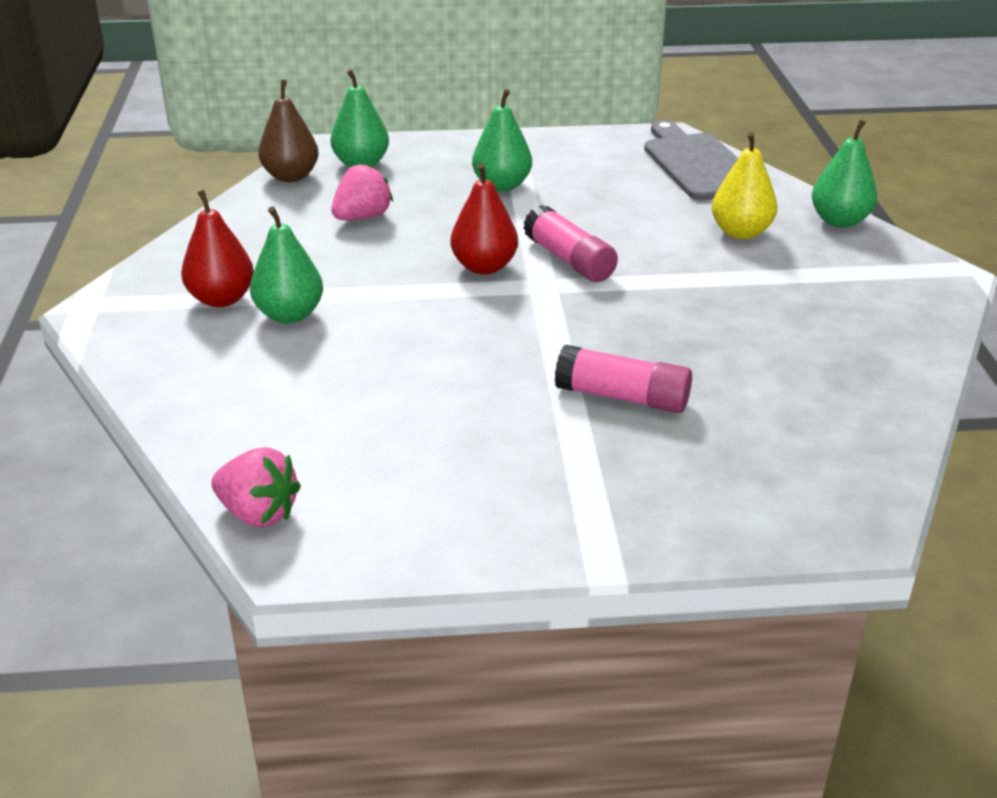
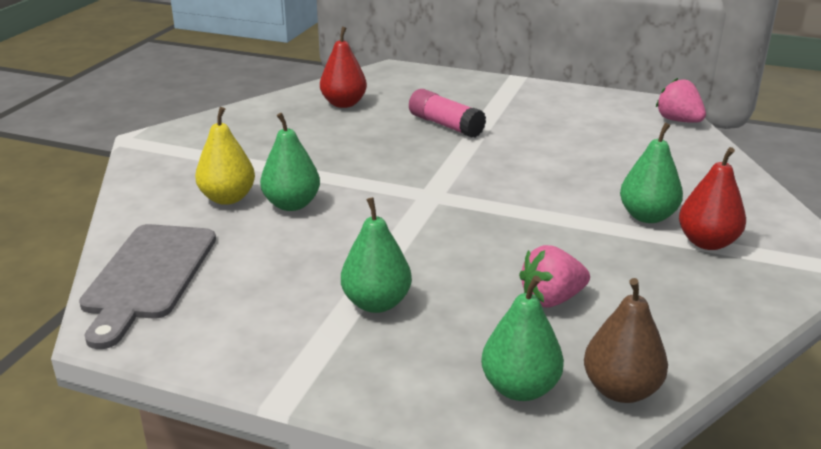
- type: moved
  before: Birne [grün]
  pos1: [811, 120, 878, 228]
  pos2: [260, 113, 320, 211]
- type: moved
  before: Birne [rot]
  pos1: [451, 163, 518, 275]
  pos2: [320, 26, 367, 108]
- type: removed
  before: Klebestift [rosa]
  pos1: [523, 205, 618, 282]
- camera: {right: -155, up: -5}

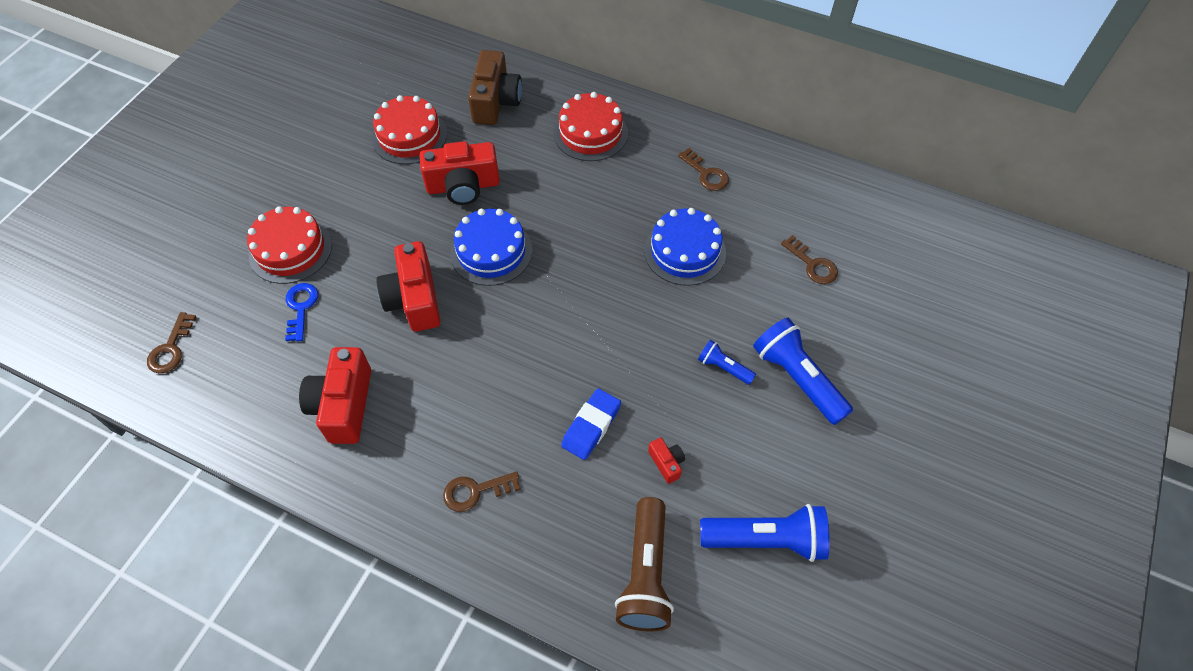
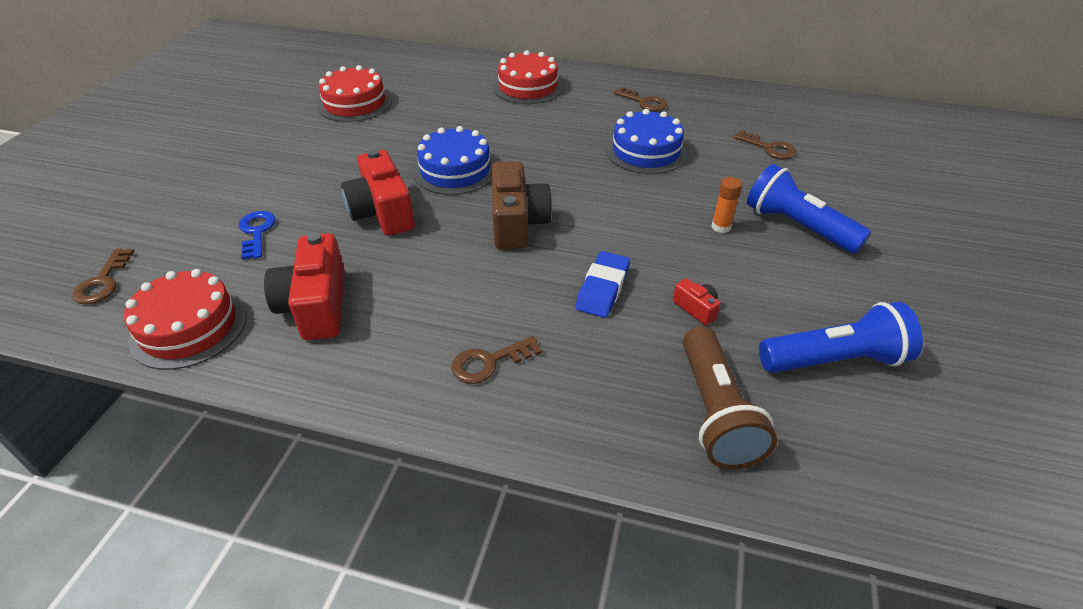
- type: moved
  before: Kamera [braun]
  pos1: [468, 50, 522, 125]
  pos2: [491, 161, 552, 250]
- type: removed
  before: Kamera [rot]
  pos1: [420, 141, 500, 205]
- type: moved
  before: Kuchen [rot]
  pos1: [247, 206, 332, 284]
  pos2: [124, 269, 247, 370]
- type: replaced
  before: Taschenlampe [blau]
  after: Klebestift [orange]
  pos1: [698, 340, 756, 385]
  pos2: [711, 177, 742, 233]
- camera: {right: -10, up: -15}

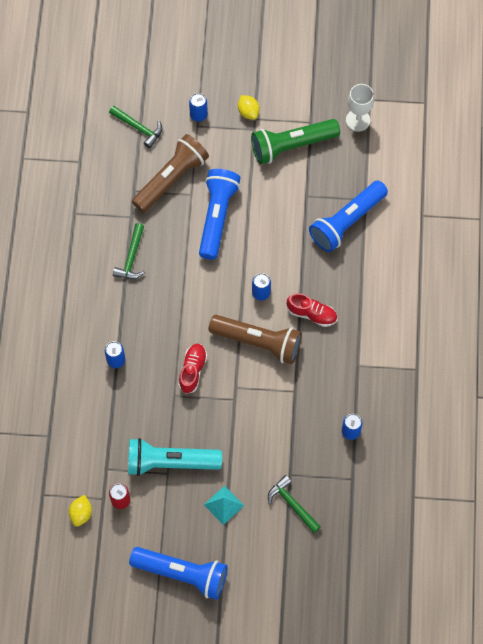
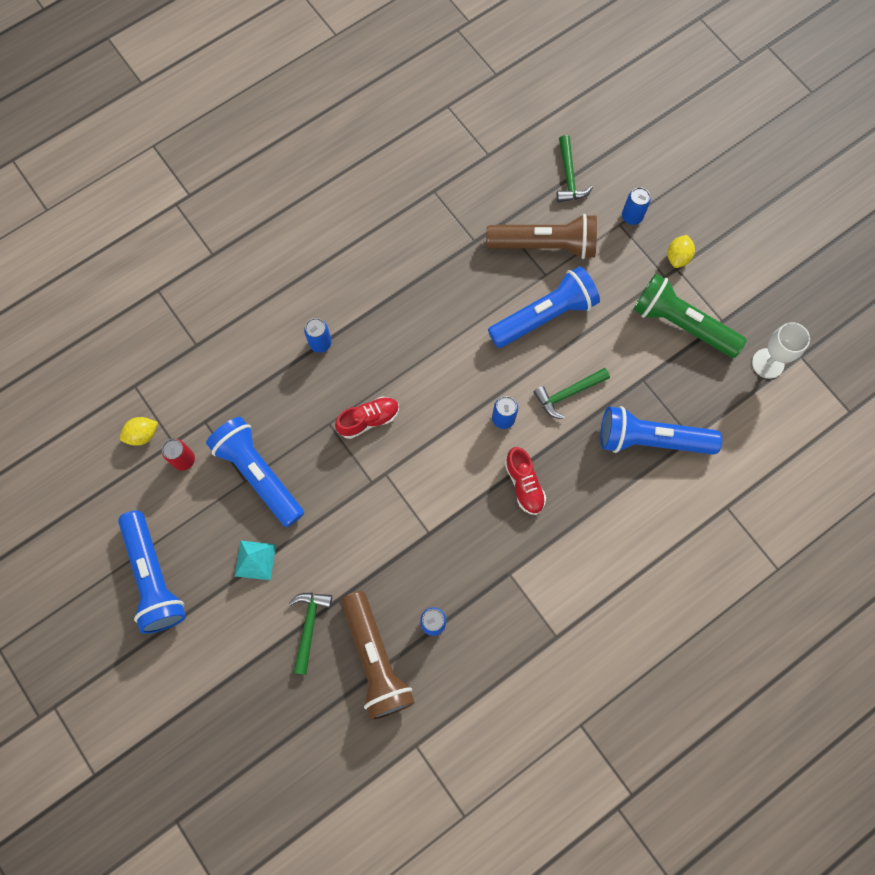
- type: moved
  before: Hammer [grün]
  pos1: [113, 223, 145, 279]
  pos2: [534, 368, 610, 419]
- type: moved
  before: Taschenlampe [braun]
  pos1: [209, 315, 302, 364]
  pos2: [341, 591, 415, 720]
- type: recoloured
  before: Taschenlampe [türkis]
  after: Taschenlampe [blau]
  pos1: [128, 438, 222, 476]
  pos2: [206, 417, 304, 527]
- camera: {right: 50, up: 5}

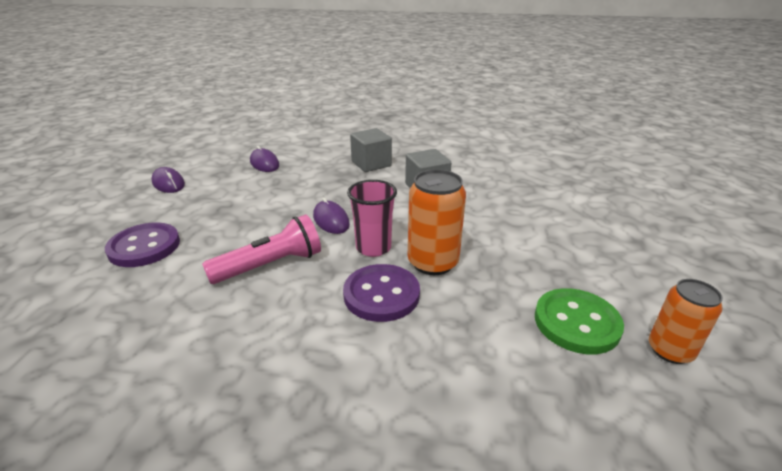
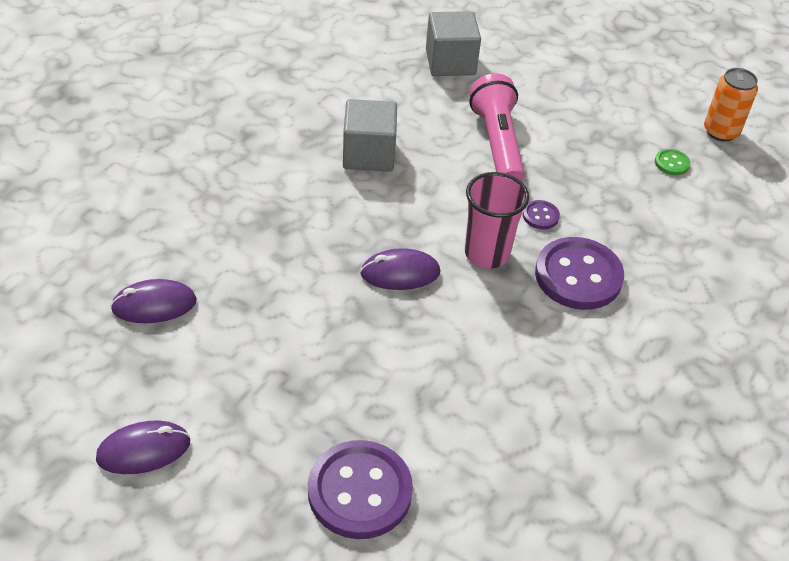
- type: moved
  before: Kubus [grau]
  pos1: [350, 128, 392, 172]
  pos2: [426, 11, 481, 76]
- type: replaced
  before: Dose [orange]
  after: Knopf [lila]
  pos1: [408, 169, 466, 275]
  pos2: [523, 200, 560, 229]
- type: moved
  before: Taschenlampe [rosa]
  pos1: [202, 214, 321, 284]
  pos2: [469, 73, 525, 182]
- type: resized
  before: Knopf [grün]
  pos1: [535, 288, 624, 354]
  pos2: [655, 149, 690, 175]
  scale: 0.44
- camera: {right: -70, up: 15}

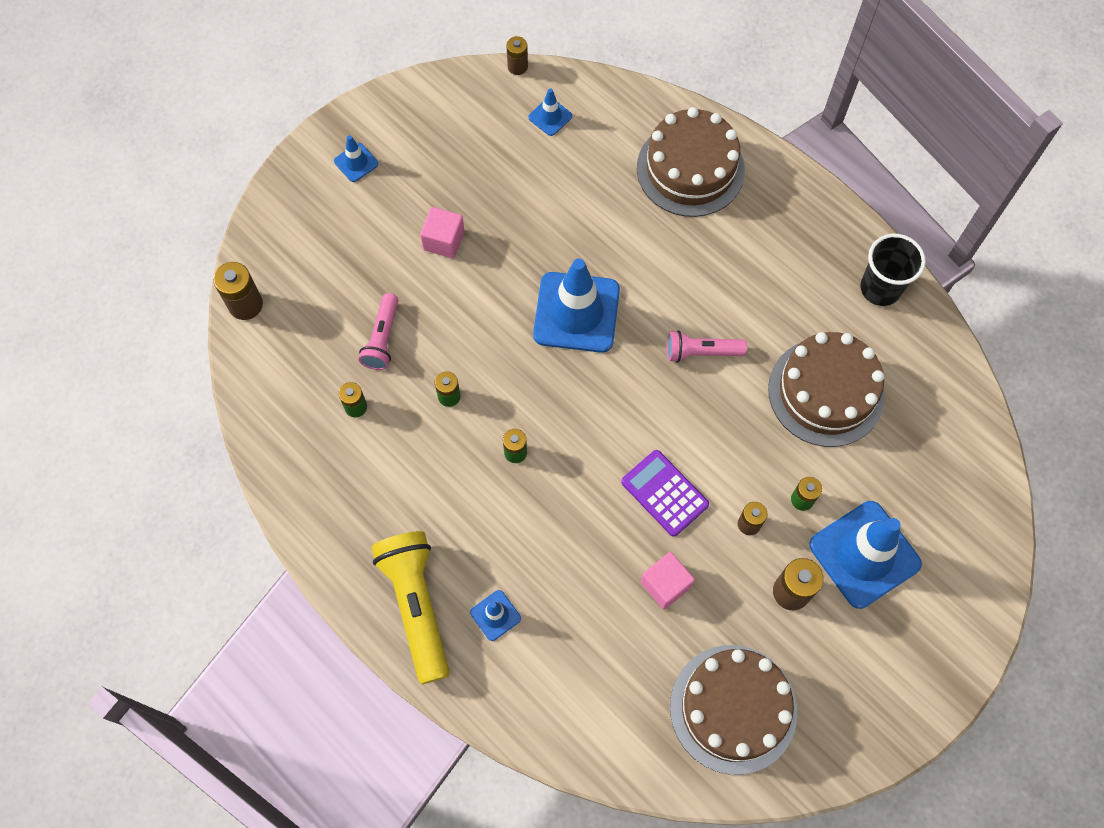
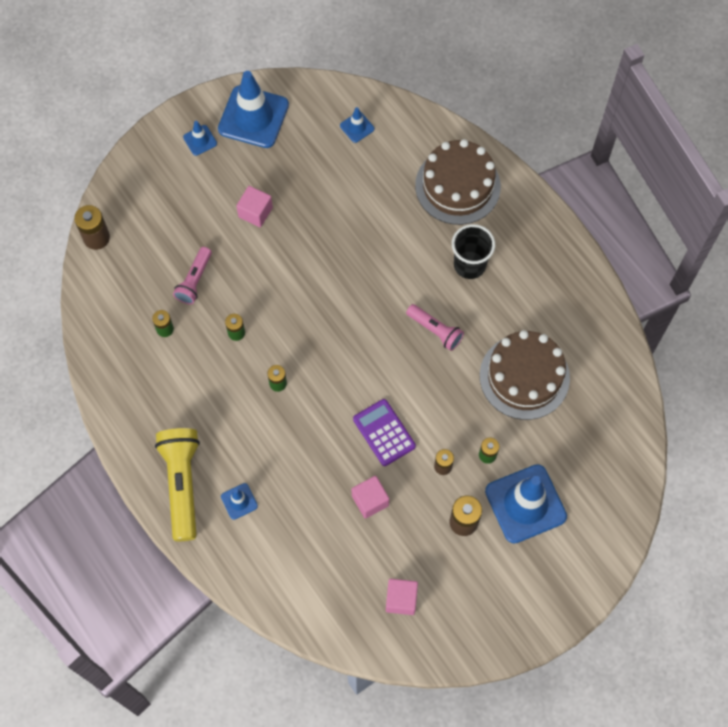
- type: removed
  before: Batterie [braun]
  pos1: [507, 36, 528, 75]
- type: moved
  before: Becher [schwarz]
  pos1: [860, 234, 926, 306]
  pos2: [452, 224, 495, 279]
- type: moved
  before: Leitkegel [blau]
  pos1: [533, 259, 620, 353]
  pos2: [218, 71, 289, 148]
- type: turned
  before: Taschenlampe [rosa]
  pos1: [667, 330, 747, 363]
  pos2: [406, 304, 464, 351]
  turn: -150
- type: replaced
  before: Kuchen [braun]
  after: Kubus [rosa]
  pos1: [670, 645, 797, 775]
  pos2: [386, 579, 418, 615]
- camera: {right: 10, up: 0}

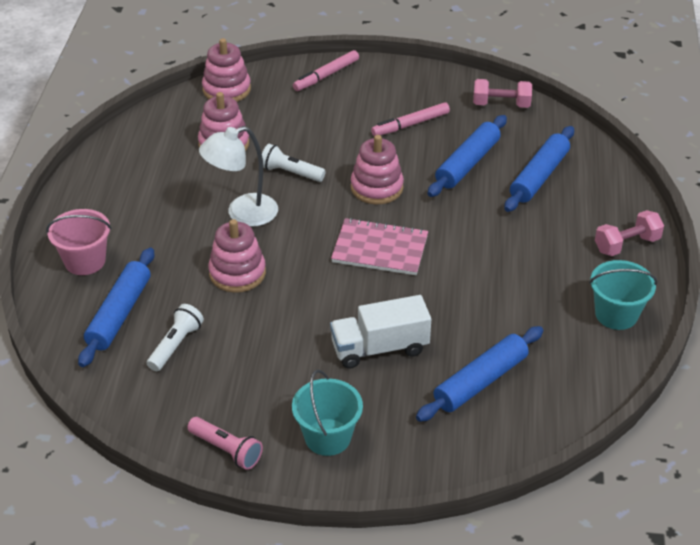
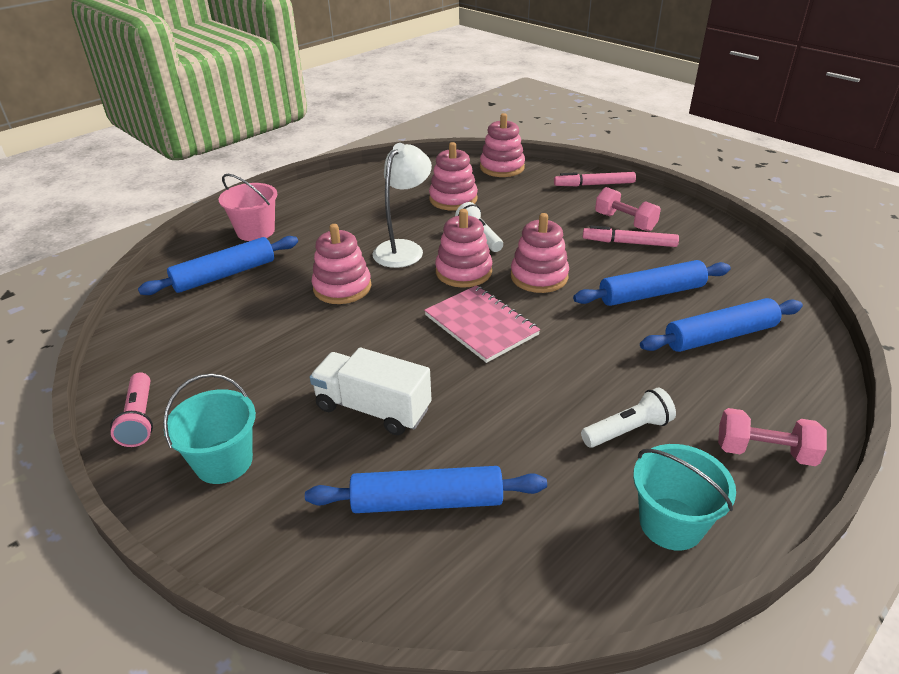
- type: moved
  before: Hantel [rosa]
  pos1: [473, 79, 532, 108]
  pos2: [595, 187, 661, 232]
- type: turned
  before: Lampe [weiß]
  pos1: [199, 126, 278, 227]
  pos2: [373, 143, 432, 268]
  turn: 105
- type: moved
  before: Taschenlampe [weiß]
  pos1: [147, 304, 204, 371]
  pos2: [581, 388, 676, 448]
- type: added
  after: Stapelspielzeug [rosa]
  pos2: [435, 209, 492, 288]
- camera: {right: 40, up: -5}

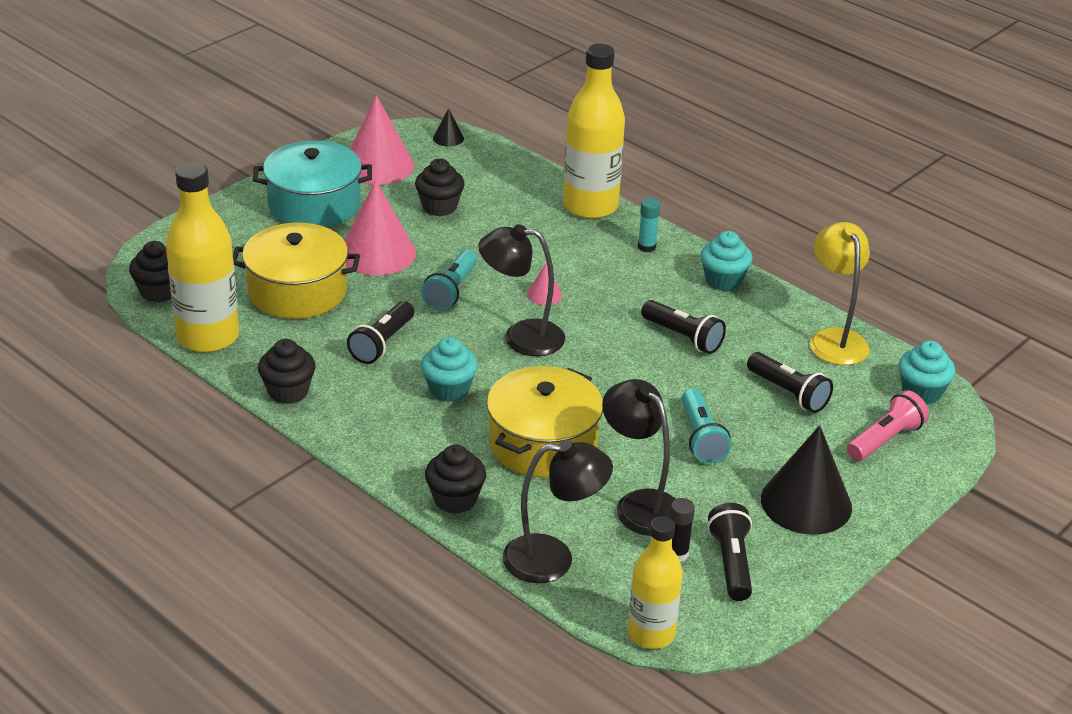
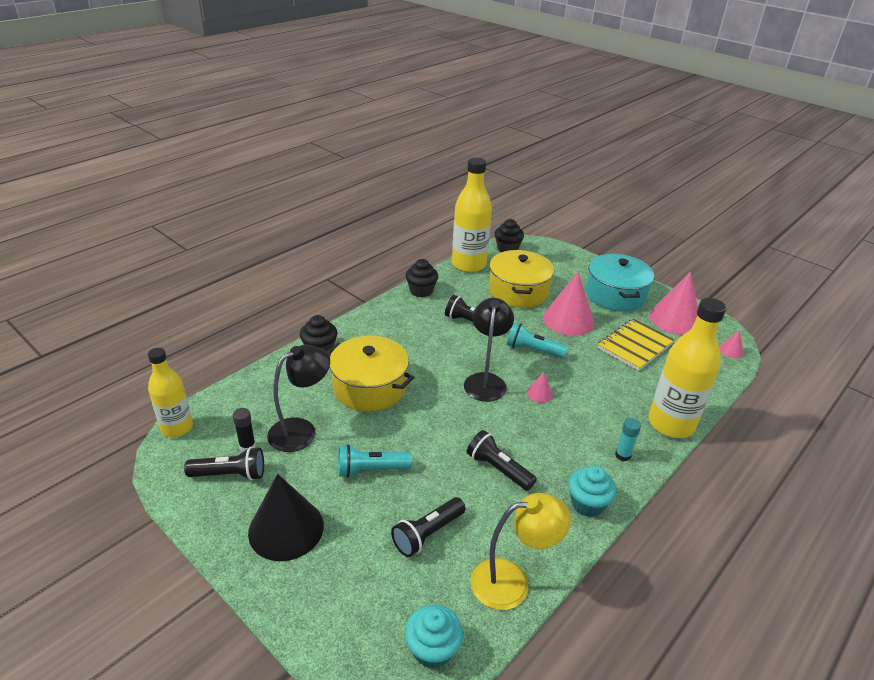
- type: recoloured
  before: Kegel [schwarz]
  after: Kegel [rosa]
  pos1: [433, 108, 464, 147]
  pos2: [719, 330, 744, 358]
- type: replaced
  before: Muffin [schwarz]
  after: Notizbuch [gelb]
  pos1: [415, 158, 464, 216]
  pos2: [597, 318, 675, 371]
- type: turned
  before: Taschenlampe [schwarz]
  pos1: [641, 300, 726, 354]
  pos2: [467, 430, 537, 491]
  turn: 90
- type: removed
  before: Muffin [türkis]
  pos1: [421, 337, 478, 402]
- type: removed
  before: Taschenlampe [rosa]
  pos1: [847, 390, 929, 461]
- type: removed
  before: Lampe [schwarz]
  pos1: [502, 440, 613, 583]
- camera: {right: 90, up: 0}

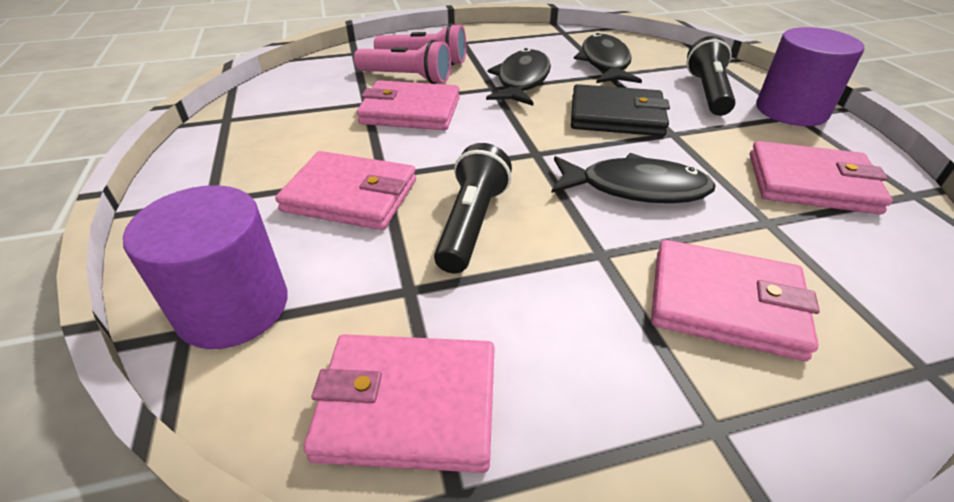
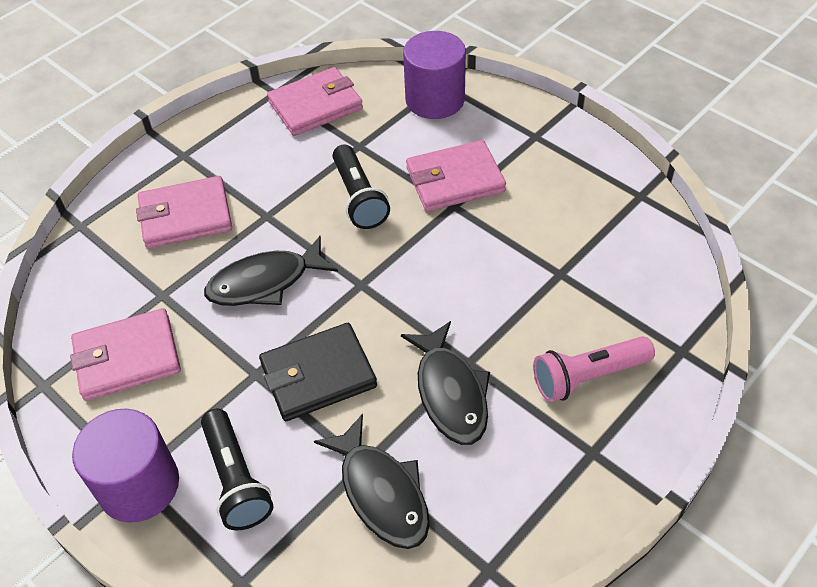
- type: removed
  before: Taschenlampe [rosa]
  pos1: [354, 40, 451, 84]
- type: removed
  before: Geldbörse [rosa]
  pos1: [357, 80, 460, 130]
- camera: {right: 150, up: 10}

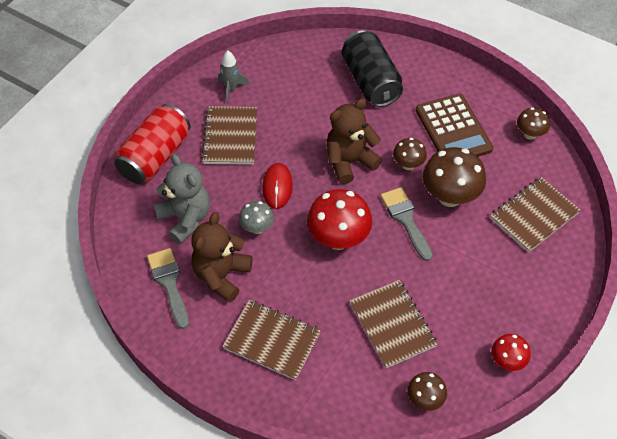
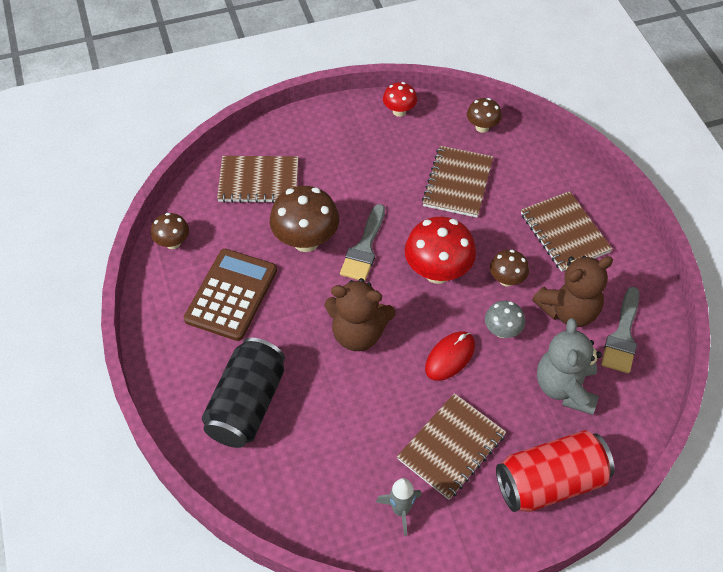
- type: moved
  before: Pilz [braun]
  pos1: [393, 138, 427, 170]
  pos2: [490, 250, 529, 287]
- camera: {right: -140, up: 0}

